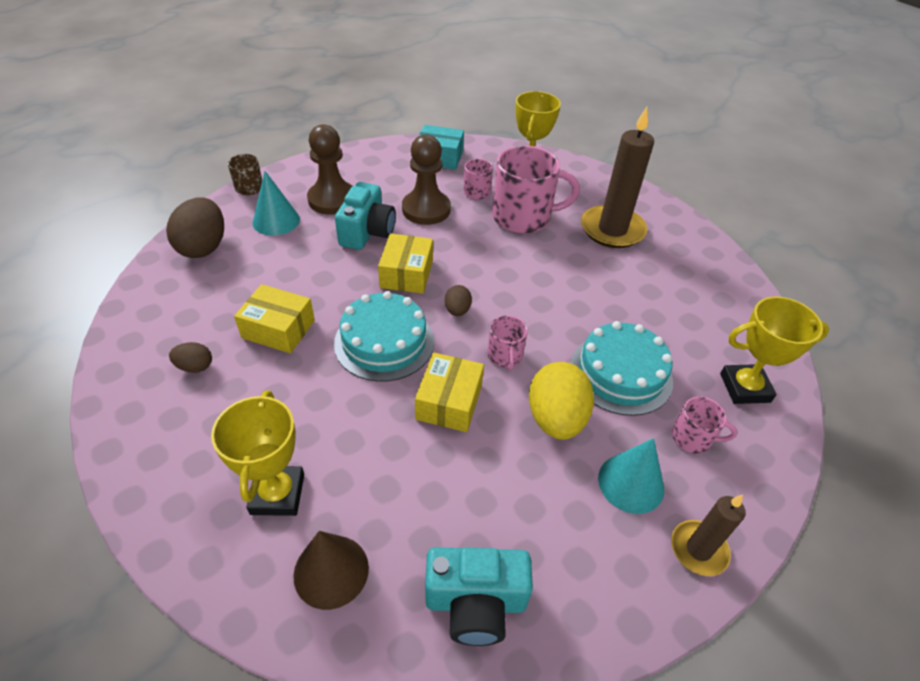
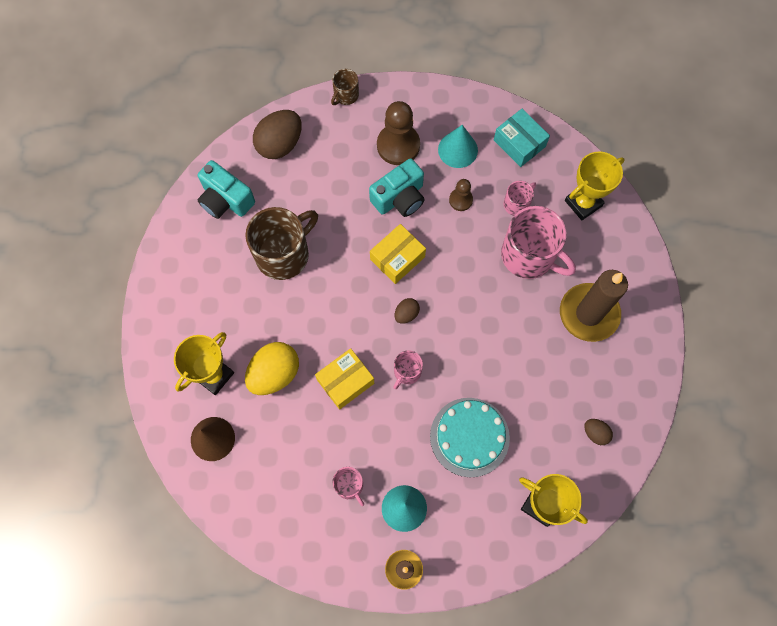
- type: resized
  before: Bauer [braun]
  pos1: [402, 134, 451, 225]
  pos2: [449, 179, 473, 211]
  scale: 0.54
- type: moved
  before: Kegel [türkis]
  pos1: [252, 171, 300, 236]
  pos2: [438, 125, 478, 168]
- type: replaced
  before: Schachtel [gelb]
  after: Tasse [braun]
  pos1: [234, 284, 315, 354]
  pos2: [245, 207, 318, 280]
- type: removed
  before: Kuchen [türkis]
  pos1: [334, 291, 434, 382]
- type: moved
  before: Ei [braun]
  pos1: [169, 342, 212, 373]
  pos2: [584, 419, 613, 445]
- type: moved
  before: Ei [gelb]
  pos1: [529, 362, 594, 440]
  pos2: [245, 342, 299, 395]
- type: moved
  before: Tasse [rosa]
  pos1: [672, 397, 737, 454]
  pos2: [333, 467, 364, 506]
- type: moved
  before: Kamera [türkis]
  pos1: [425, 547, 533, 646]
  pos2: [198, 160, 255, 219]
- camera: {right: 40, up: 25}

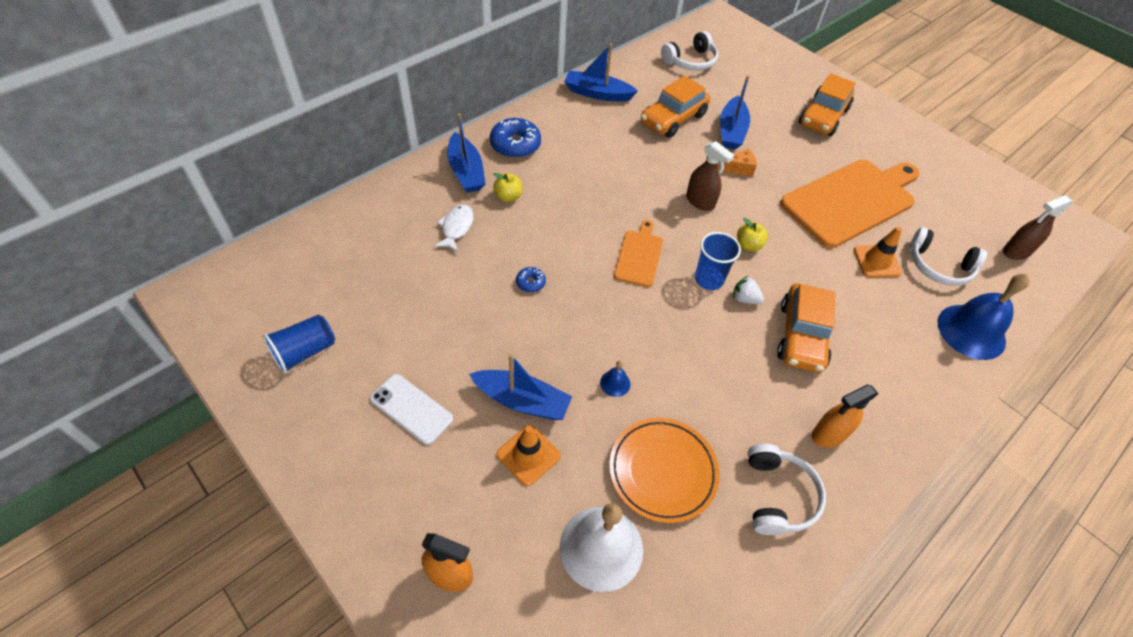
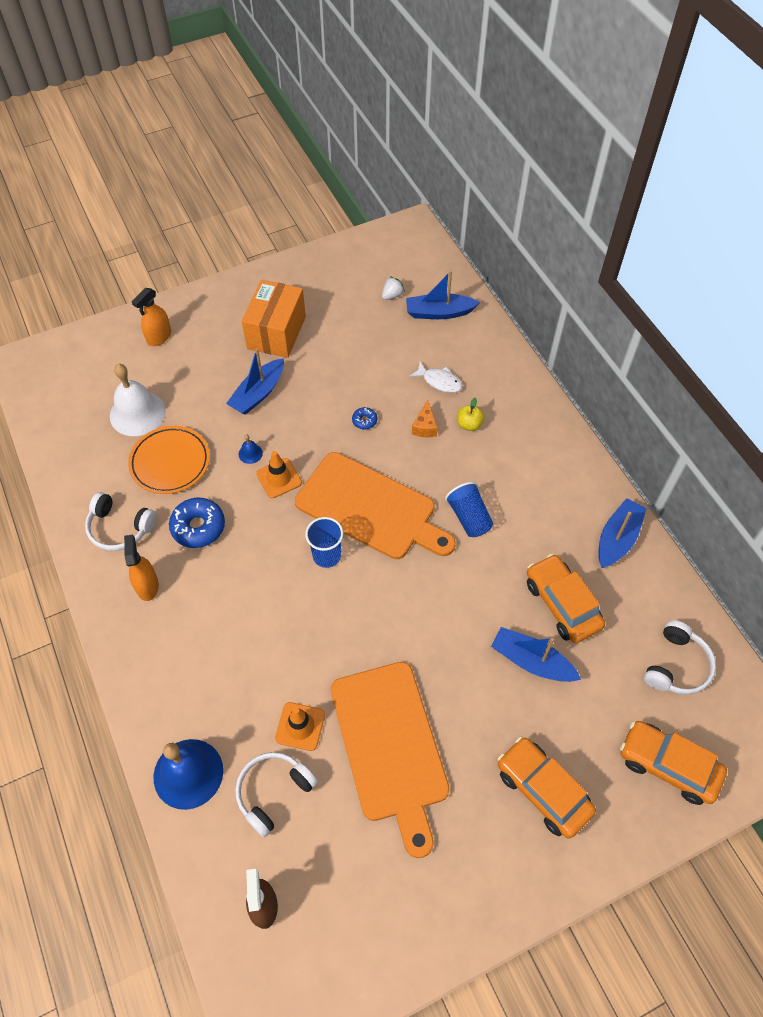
- type: turned
  before: Kopfhörer [weiß]
  pos1: [661, 31, 718, 71]
  pos2: [644, 620, 716, 695]
  turn: -135
- type: moved
  before: Boot [blau]
  pos1: [448, 114, 486, 193]
  pos2: [406, 271, 480, 319]
- type: moved
  before: Donut [blau]
  pos1: [490, 118, 541, 158]
  pos2: [169, 498, 225, 548]
- type: removed
  before: Sprühflasche [braun]
  pos1: [686, 141, 734, 211]
- type: moved
  before: Käse [orange]
  pos1: [718, 148, 757, 177]
  pos2: [412, 400, 438, 437]
- type: removed
  before: Apfel [gelb]
  pos1: [737, 218, 768, 251]
- type: resized
  before: Schneidebrett [orange]
  pos1: [614, 220, 663, 287]
  pos2: [295, 452, 456, 559]
  scale: 2.06
- type: moved
  before: Erdbeere [weiß]
  pos1: [733, 276, 764, 304]
  pos2: [382, 276, 405, 300]
- type: moved
  before: Auto [orange]
  pos1: [777, 283, 835, 373]
  pos2: [620, 721, 727, 805]
- type: moved
  before: Becher [blau]
  pos1: [263, 314, 335, 374]
  pos2: [445, 482, 493, 537]
- type: replaced
  before: Handy [weiß]
  after: Schachtel [orange]
  pos1: [370, 374, 453, 445]
  pos2: [242, 280, 306, 358]
- type: moved
  before: Leitkegel [orange]
  pos1: [497, 425, 561, 486]
  pos2: [256, 451, 302, 498]
- camera: {right: 110, up: 5}

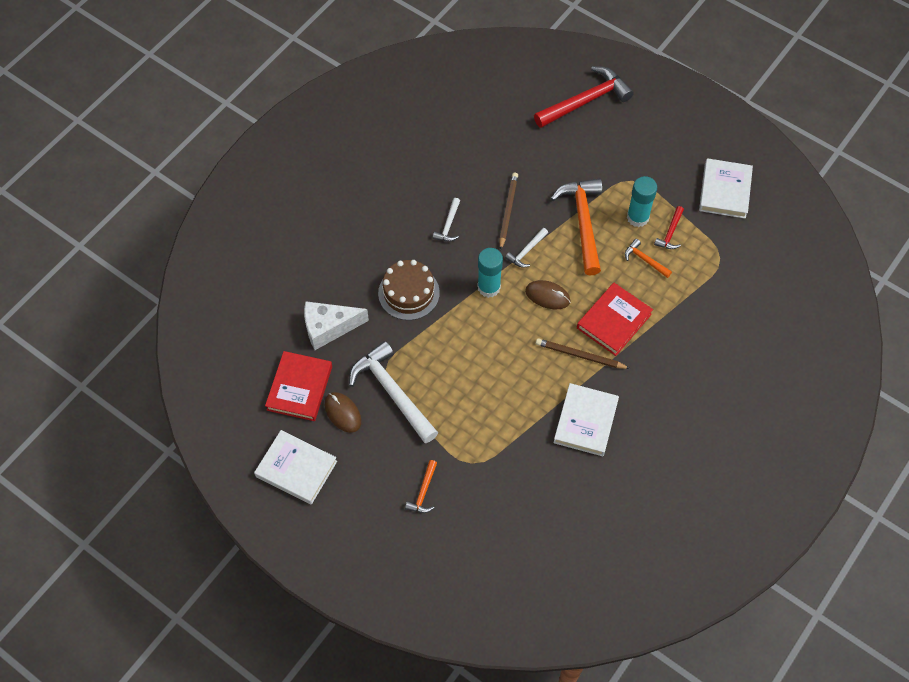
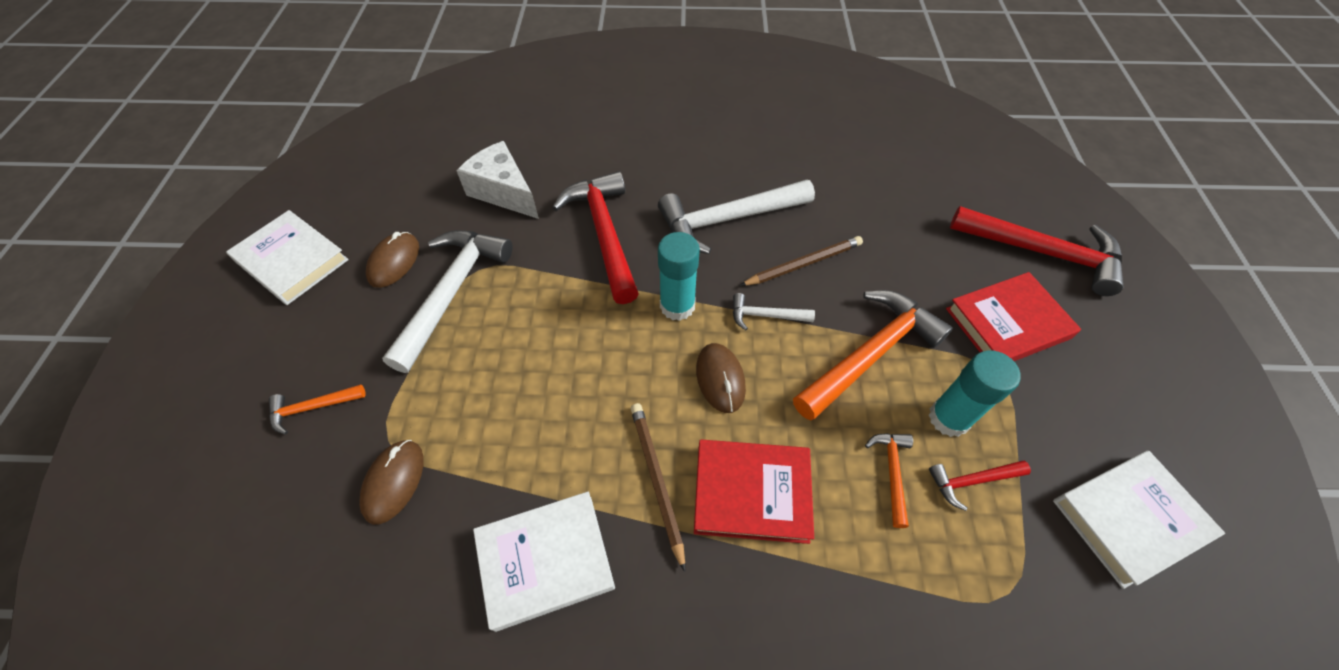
- type: resized
  before: Hammer [weiß]
  pos1: [433, 198, 460, 242]
  pos2: [658, 180, 815, 254]
  scale: 2.1
- type: replaced
  before: Kuchen [braun]
  after: Hammer [rot]
  pos1: [378, 260, 440, 320]
  pos2: [552, 171, 639, 304]
- type: moved
  before: Buch [rot]
  pos1: [265, 351, 332, 421]
  pos2: [946, 272, 1081, 361]
- type: turned
  before: Buch [weiß]
  pos1: [254, 430, 337, 505]
  pos2: [226, 210, 349, 305]
  turn: -45
- type: added
  after: Computermaus [braun]
  pos2: [359, 440, 424, 524]
- camera: {right: 55, up: -5}

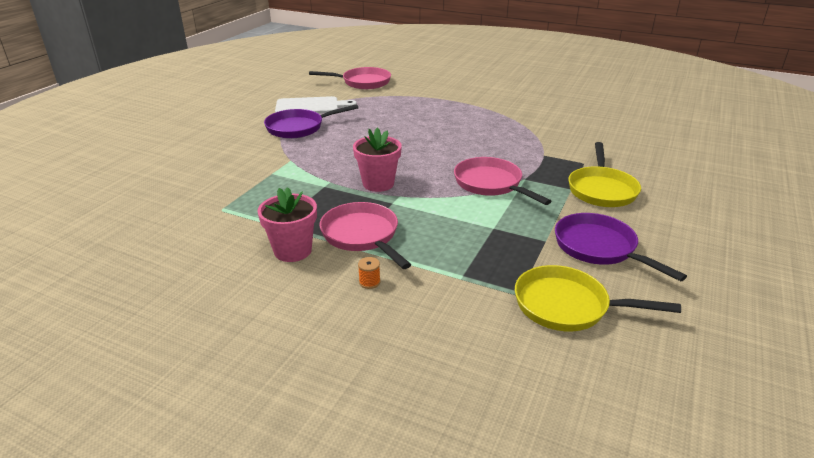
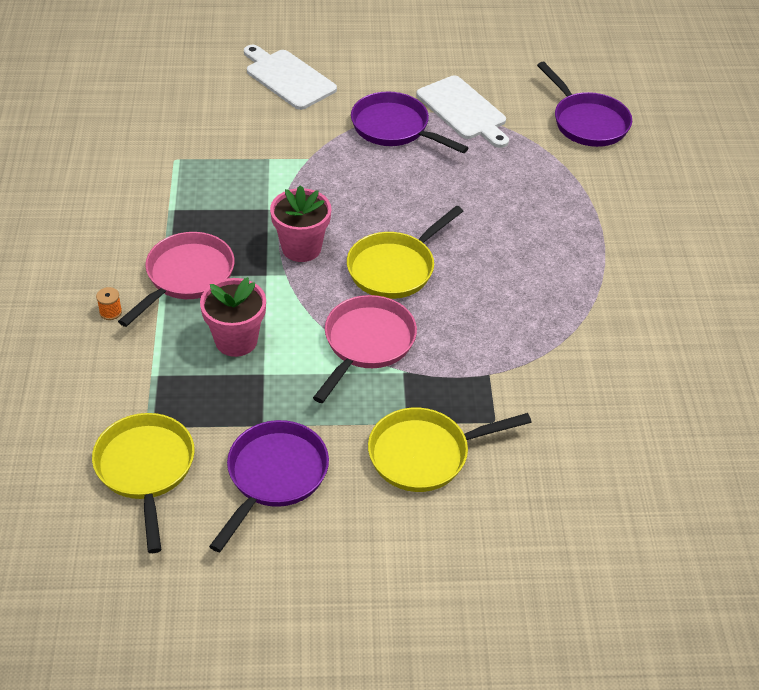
- type: recoloured
  before: Pfanne [rosa]
  after: Pfanne [lila]
  pos1: [309, 67, 391, 89]
  pos2: [537, 62, 632, 147]
- type: moved
  before: Blumentopf [rosa]
  pos1: [257, 187, 317, 262]
  pos2: [200, 277, 266, 357]
- type: added
  after: Schneidebrett [weiß]
  pos2: [244, 45, 337, 110]
- type: added
  after: Pfanne [gelb]
  pos2: [347, 206, 463, 299]
- camera: {right: 60, up: 15}

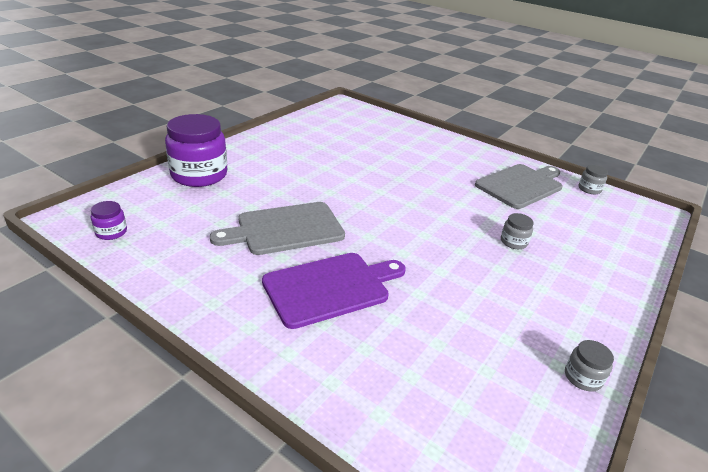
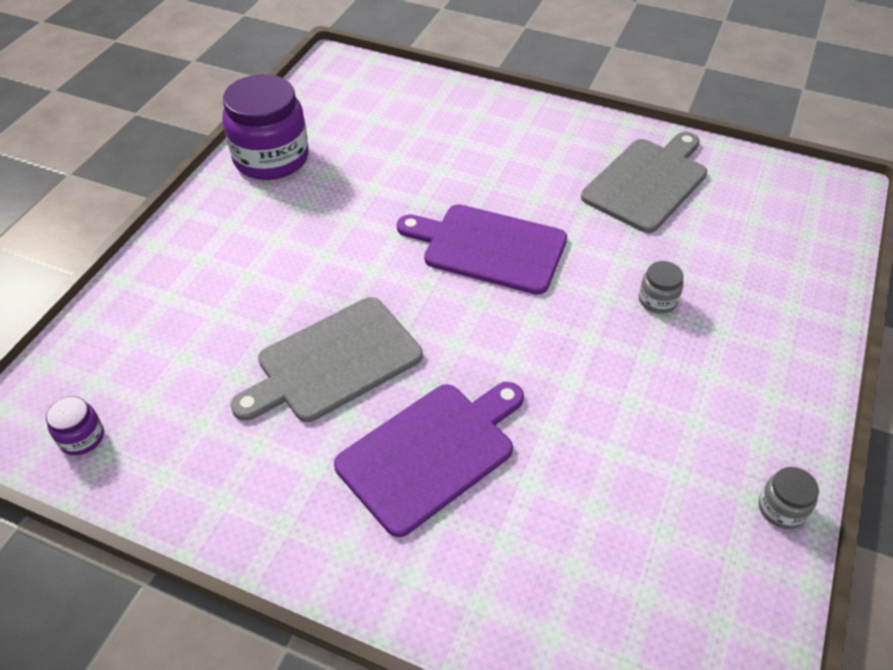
- type: moved
  before: Einmachglas [lila]
  pos1: [165, 114, 227, 187]
  pos2: [222, 74, 309, 180]
- type: removed
  before: Einmachglas [grau]
  pos1: [579, 165, 608, 194]
- type: added
  after: Schneidebrett [lila]
  pos2: [397, 204, 567, 295]
- camera: {right: -10, up: 15}

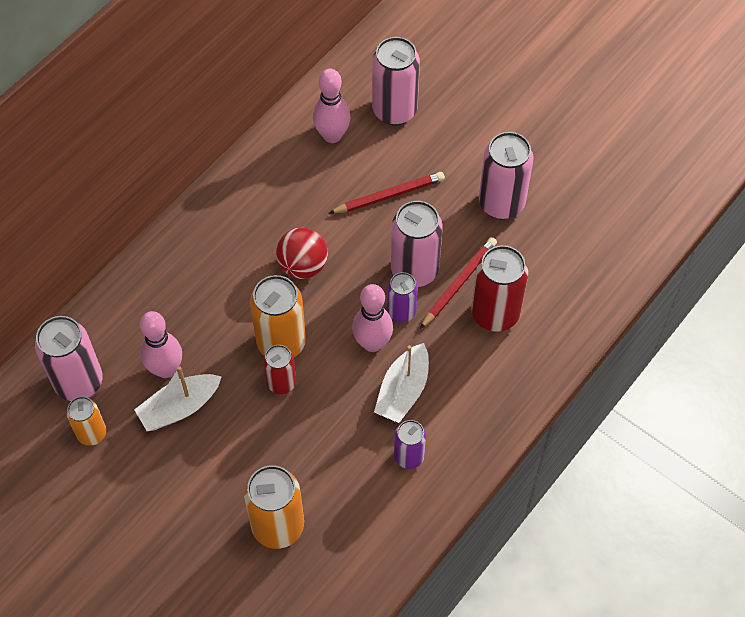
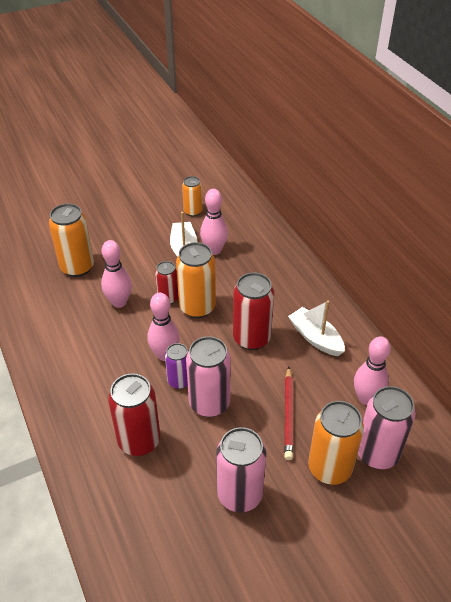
- type: replaced
  before: Ball [rot]
  after: Dose [rot]
  pos1: [276, 228, 328, 279]
  pos2: [233, 272, 274, 350]
- type: removed
  before: Bleistift [rot]
  pos1: [420, 237, 497, 329]
- type: removed
  before: Dose [rosa]
  pos1: [35, 316, 103, 401]
- type: moved
  before: Boot [weiß]
  pos1: [374, 343, 429, 423]
  pos2: [288, 300, 345, 356]
- type: removed
  before: Dose [lila]
  pos1: [394, 420, 426, 469]
- type: added
  after: Bowlingkegel [rosa]
  pos2: [101, 240, 132, 308]
- type: added
  after: Dose [orange]
  pos2: [308, 401, 364, 485]
- camera: {right: 115, up: -15}

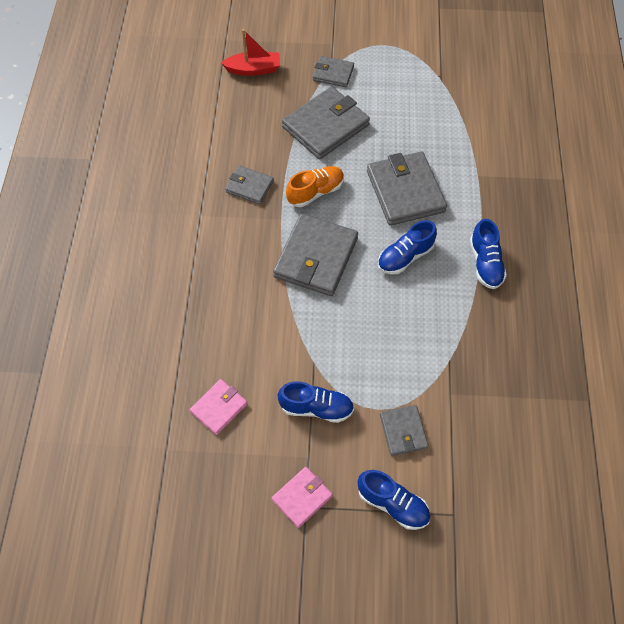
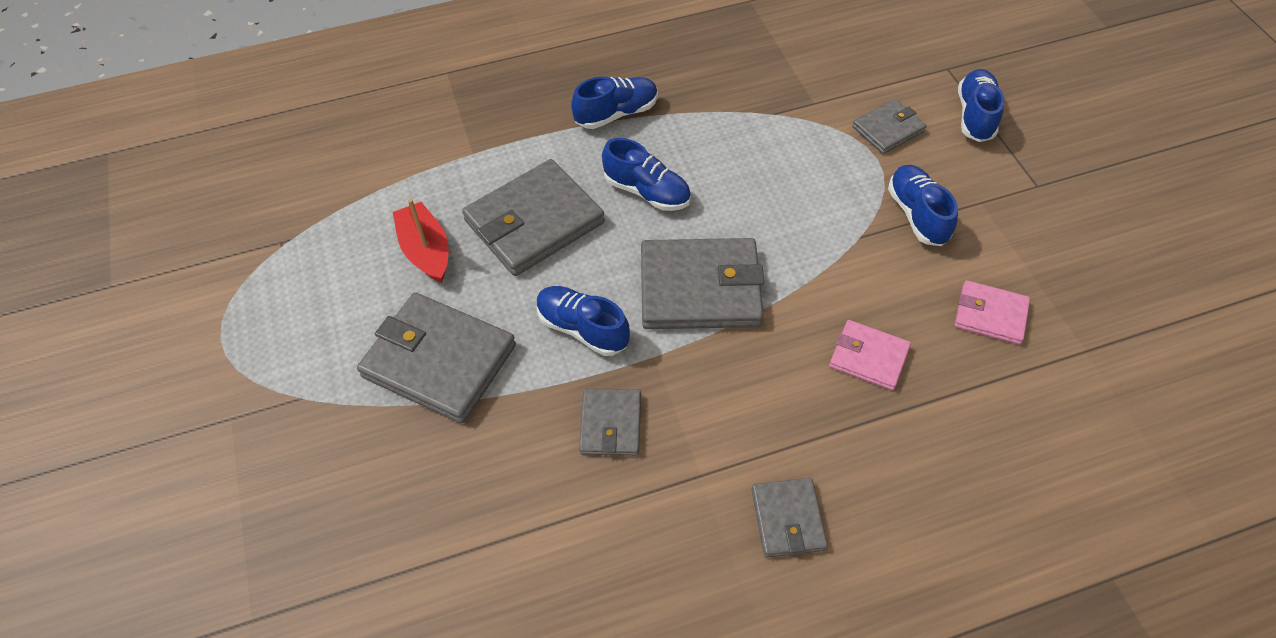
- type: moved
  before: Boot [rot]
  pos1: [221, 29, 280, 76]
  pos2: [393, 199, 449, 283]
- type: moved
  before: Geldbörse [grau]
  pos1: [313, 56, 354, 87]
  pos2: [752, 478, 828, 557]
- type: recoloured
  before: Schuh [orange]
  after: Schuh [blau]
  pos1: [286, 166, 344, 207]
  pos2: [537, 286, 630, 356]
- type: moved
  before: Geldbörse [rosa]
  pos1: [272, 467, 333, 528]
  pos2: [829, 320, 911, 390]
- camera: {right: -110, up: -5}

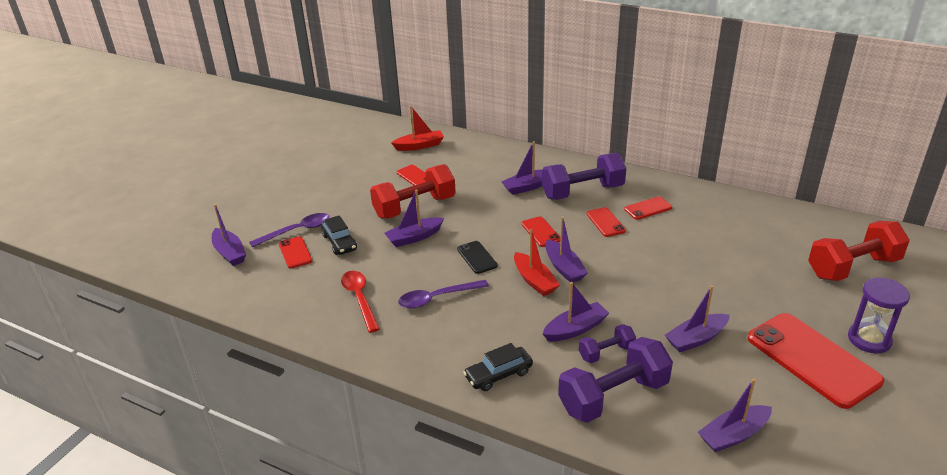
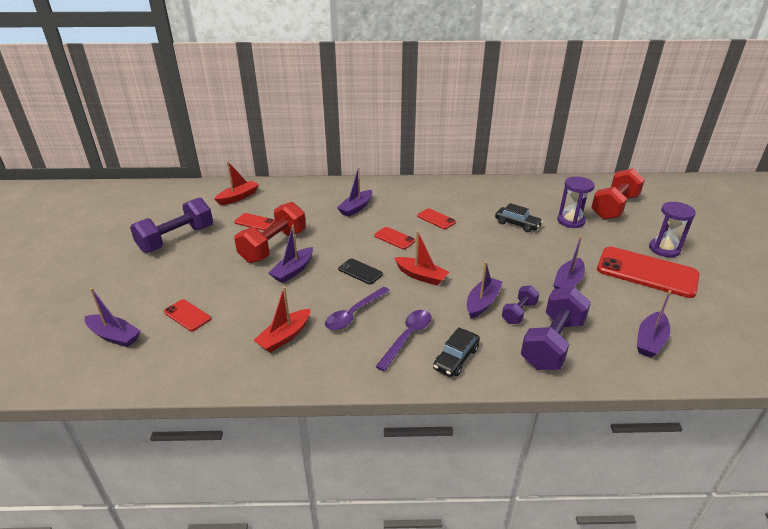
- type: moved
  before: Hantel [lila]
  pos1: [542, 153, 626, 200]
  pos2: [130, 197, 213, 253]
- type: removed
  before: Handy [rot]
  pos1: [624, 196, 672, 220]
- type: moved
  before: Löffel [lila]
  pos1: [249, 213, 330, 247]
  pos2: [375, 310, 432, 371]
- type: moved
  before: Auto [schwarz]
  pos1: [321, 215, 357, 255]
  pos2: [495, 203, 543, 232]
- type: removed
  before: Boot [lila]
  pos1: [545, 216, 588, 283]
- type: replaced
  before: Löffel [rot]
  after: Boot [rot]
  pos1: [341, 271, 380, 333]
  pos2: [253, 287, 310, 353]
- type: added
  after: Sanduhr [lila]
  pos2: [557, 176, 595, 228]
- camera: {right: -30, up: 0}

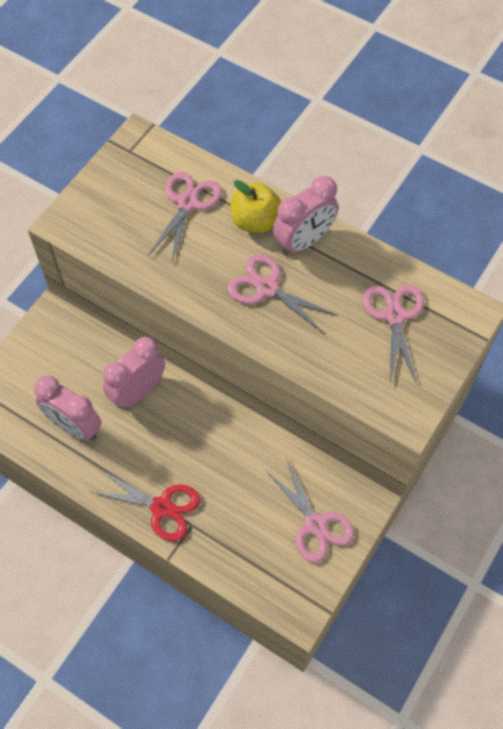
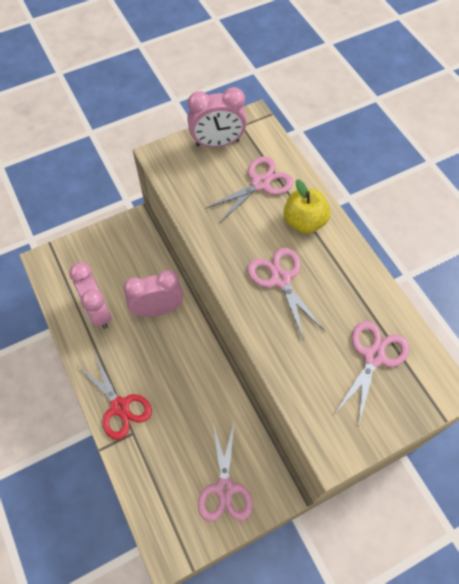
- type: moved
  before: Wecker [rosa]
  pos1: [273, 176, 339, 256]
  pos2: [187, 87, 247, 147]
- camera: {right: 30, up: 0}

